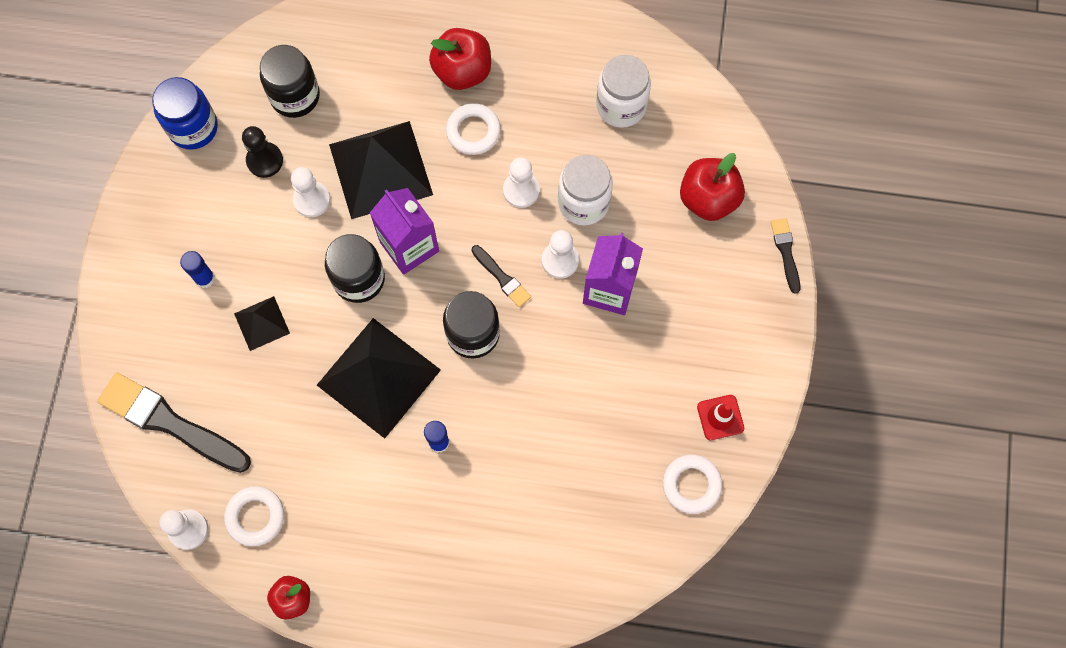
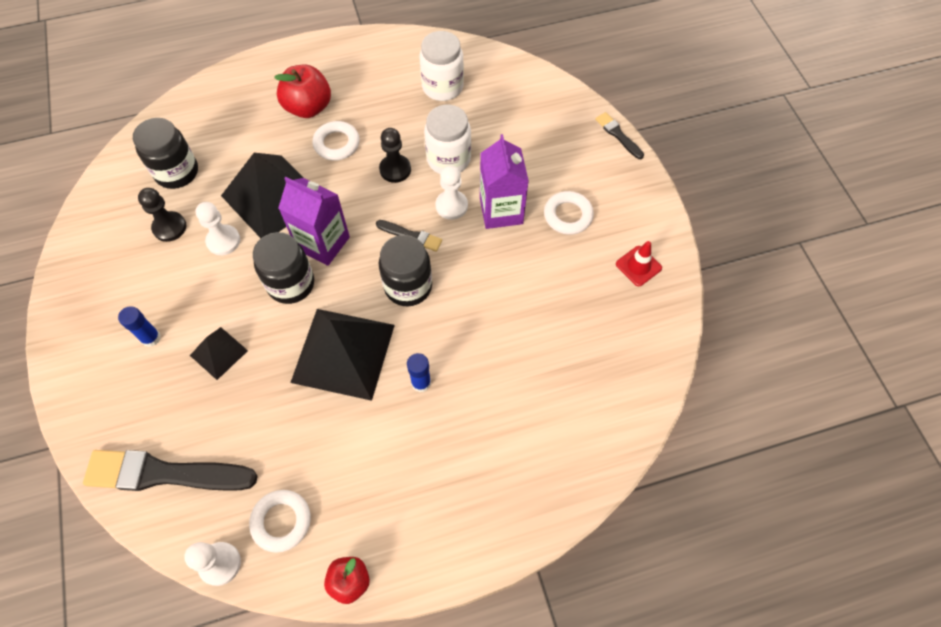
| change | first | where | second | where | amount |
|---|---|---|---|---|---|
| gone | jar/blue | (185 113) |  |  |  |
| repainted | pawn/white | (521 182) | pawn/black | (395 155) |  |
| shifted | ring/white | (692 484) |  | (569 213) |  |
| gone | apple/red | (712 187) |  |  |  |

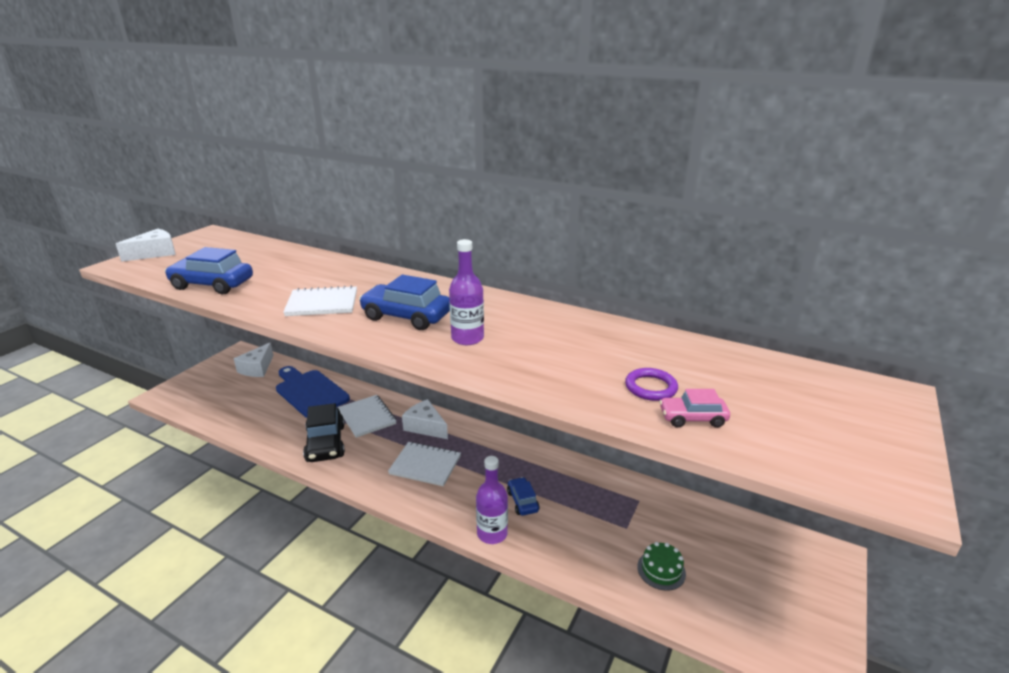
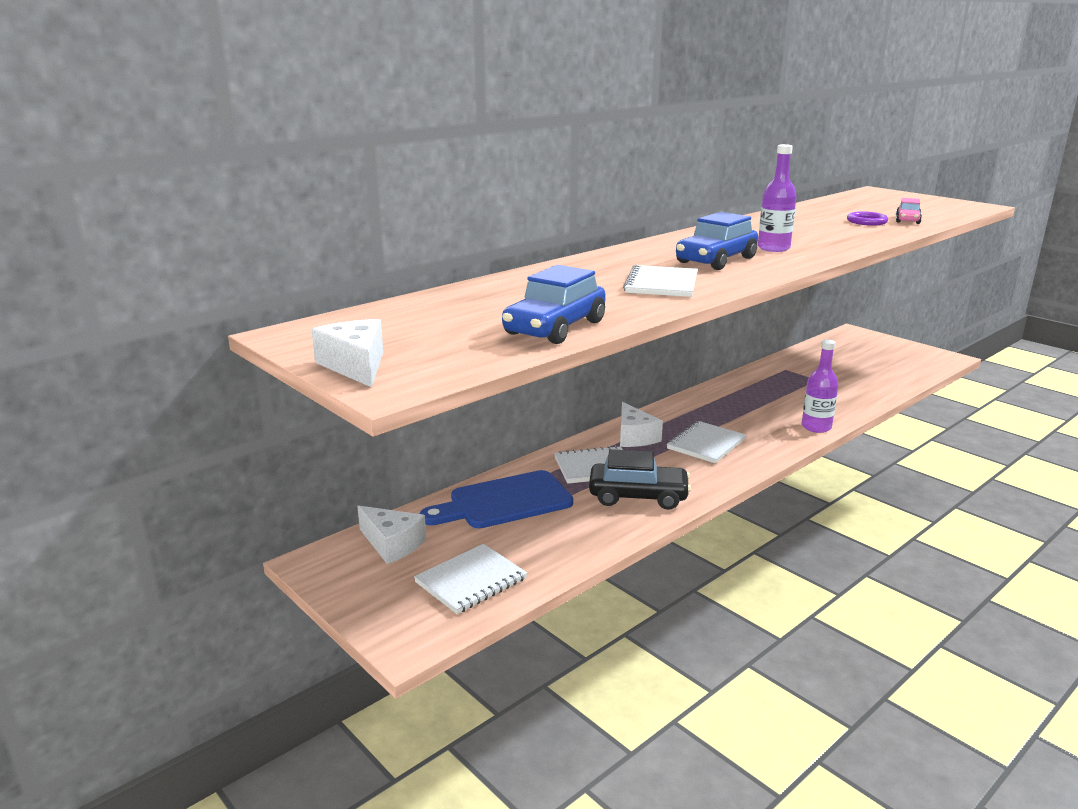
| change | first | where | second | where | amount |
|---|---|---|---|---|---|
| rotated | cheese/white | (425 419) |  | (641 424) | 75 degrees counterclockwise |
| gone | car/blue | (523 496) |  |  |  |
| gone | cake/green | (661 566) |  |  |  |
| new |  |  | notebook/white | (470 579) |  |

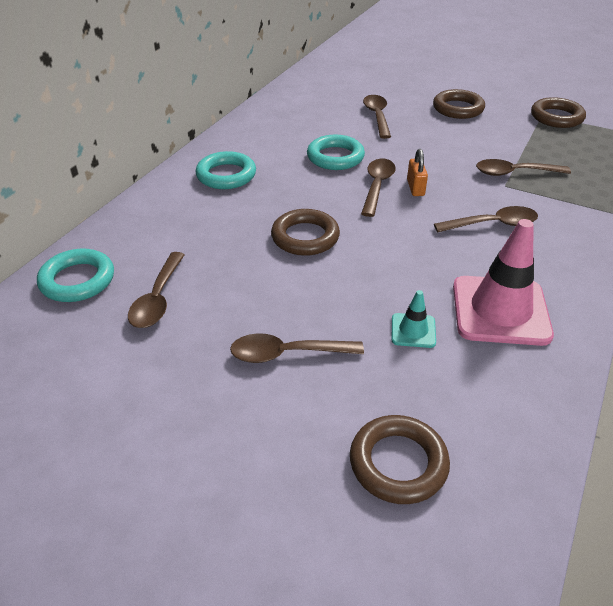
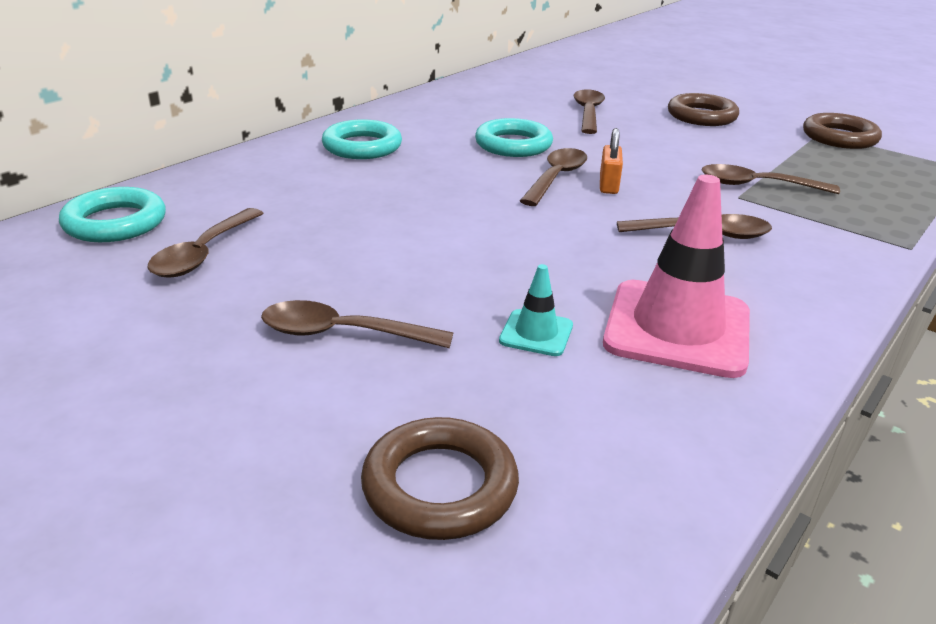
| change | first | where | second | where | amount |
|---|---|---|---|---|---|
| gone | ring/brown | (305 232) |  |  |  |

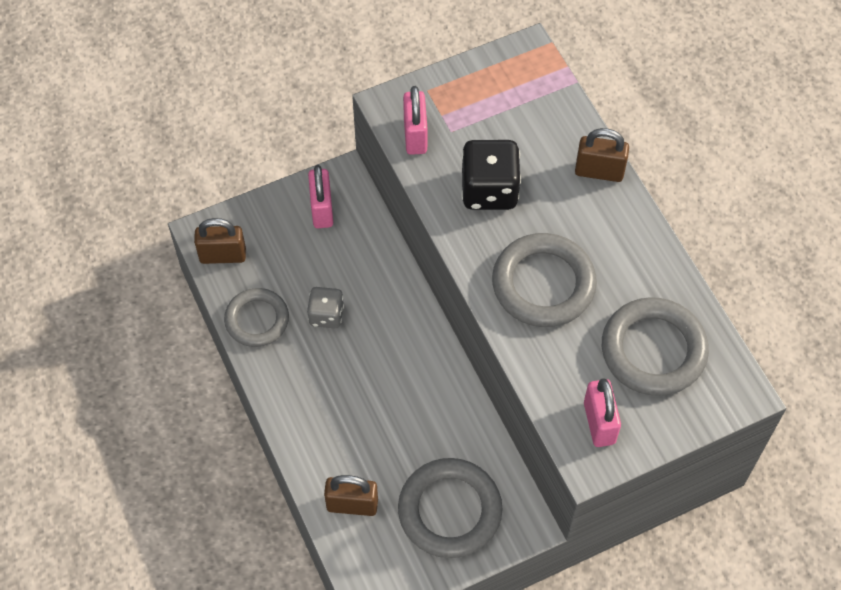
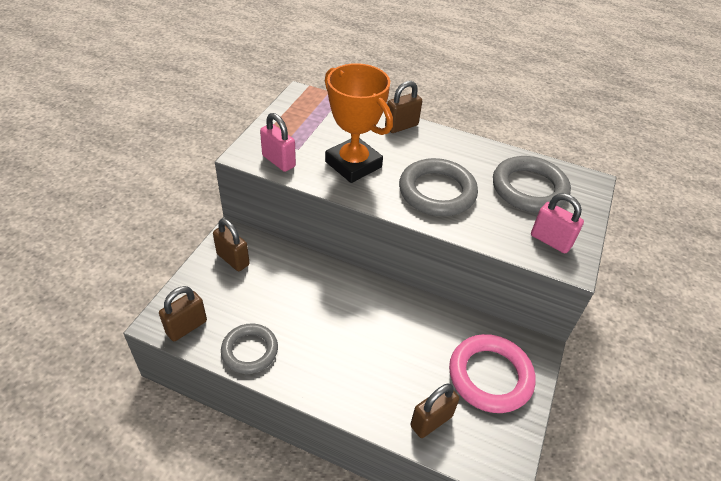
| change | first | where | second | where | amount |
|---|---|---|---|---|---|
| gone | dice/grey | (325 308) |  |  |  |
| repainted | padlock/pink | (320 196) | padlock/brown | (231 245) |  |
| repainted | ring/grey | (450 508) | ring/pink | (492 373) |  |
| swapped | dice/black | (491 175) | trophy/orange | (359 123) |  |

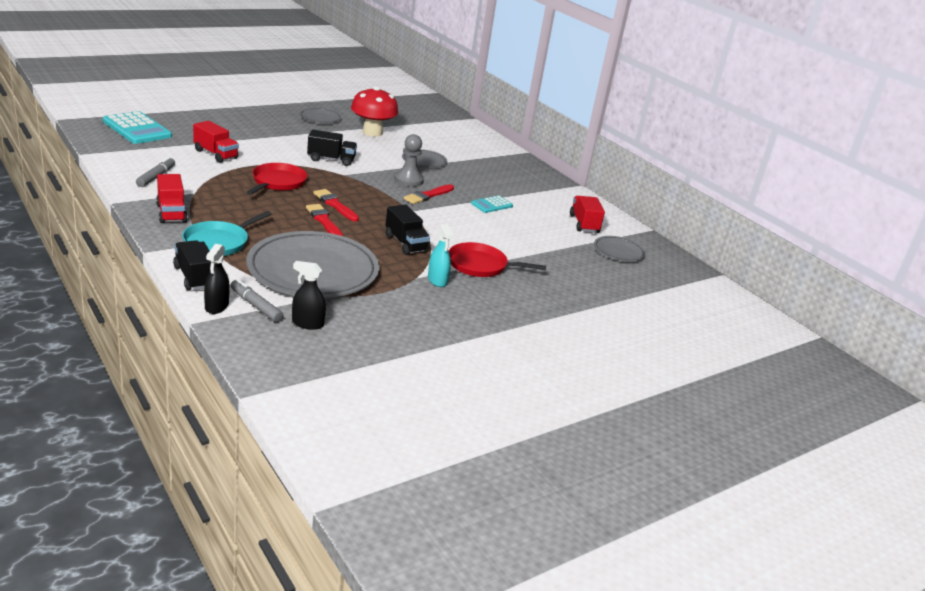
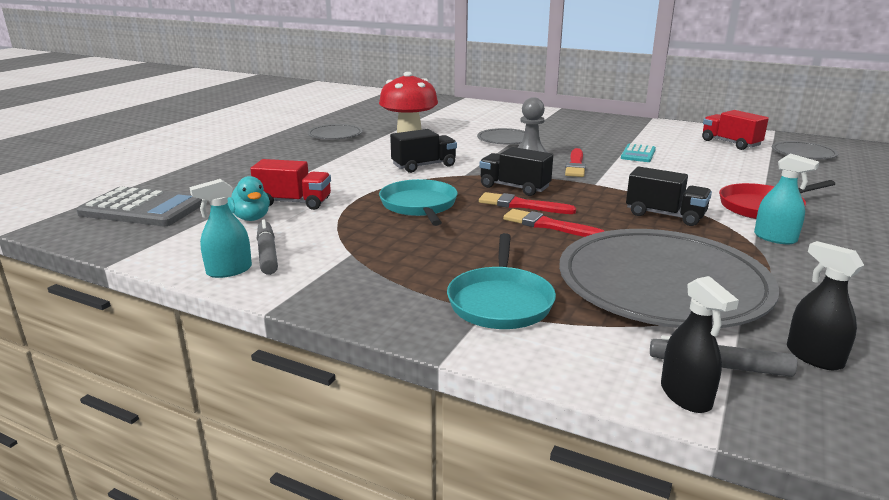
| change | first | where | second | where | amount |
|---|---|---|---|---|---|
| repainted | calculator/turquoise | (137 127) | calculator/grey | (139 206) |  |
| gone | truck/red | (172 198) |  |  |  |
| shifted | truck/black | (192 265) |  | (516 171) |  |
| repainted | pan/red | (277 179) | pan/turquoise | (418 202) |  |
| rotated | spray bottle/black | (309 295) |  | (825 305) | 75 degrees clockwise |
| new |  |  | spray bottle/turquoise | (220 228) |  |
| new |  |  | duck/turquoise | (248 198) |  |

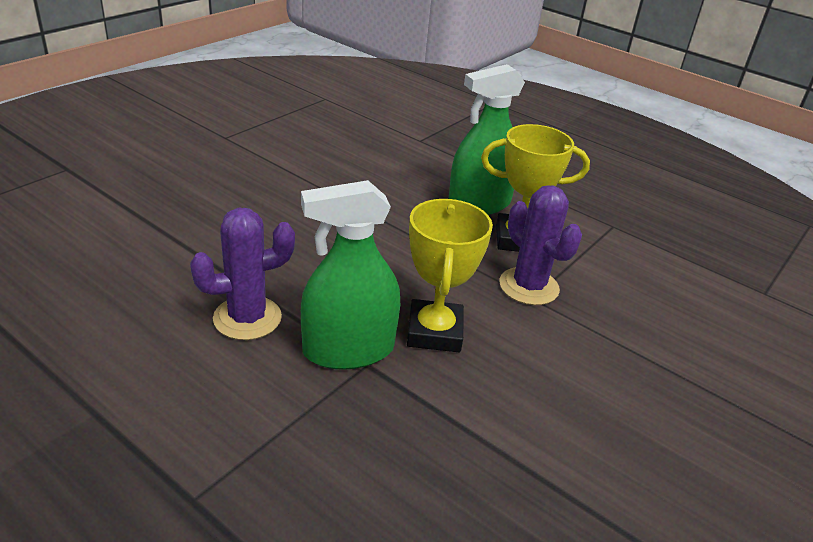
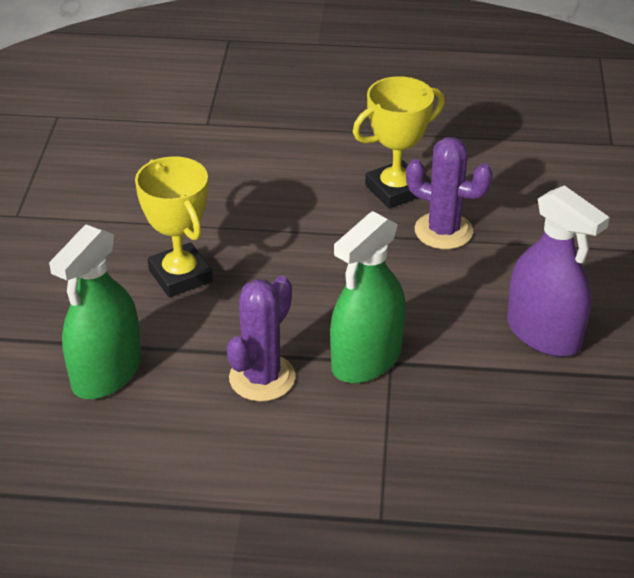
| change | first | where | second | where | amount |
|---|---|---|---|---|---|
| shifted | trophy/yellow | (450 275) |  | (174 226) |  |
| shifted | spray bottle/green | (487 139) |  | (95 311) |  |
| new |  |  | spray bottle/purple | (558 271) |  |

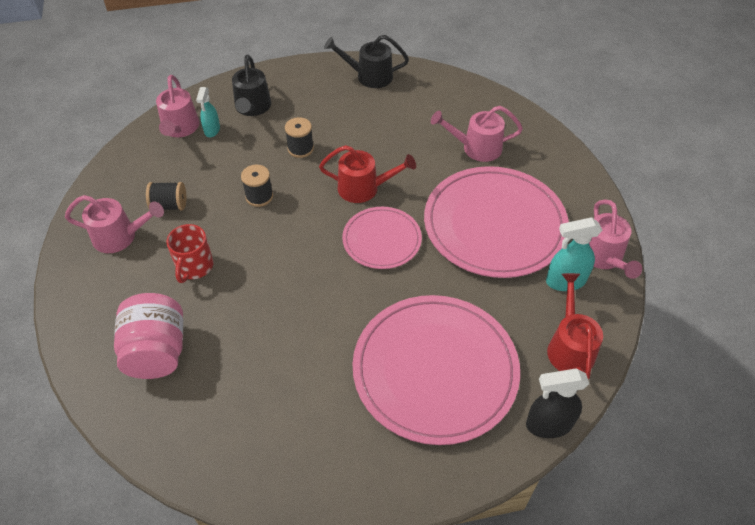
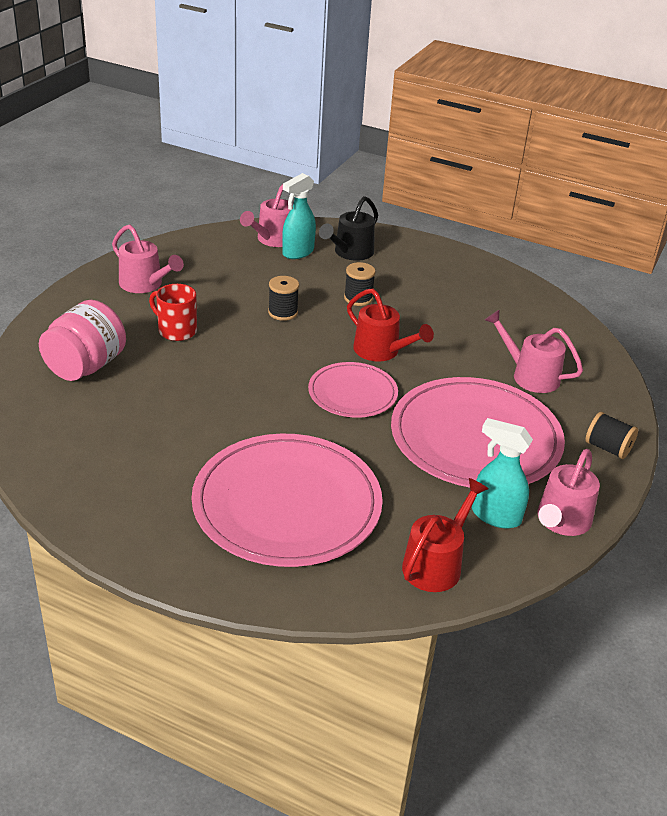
| change | first | where | second | where | amount |
|---|---|---|---|---|---|
| shifted | spool/black | (166 196) |  | (611 435) |  |
| rotated | mug/red | (190 253) |  | (173 312) | 75 degrees clockwise |
| scaled | spray bottle/turquoise | (208 112) |  | (299 216) | x1.50 |
| gone | watering can/black | (366 61) |  |  |  |
| gone | spray bottle/black | (557 403) |  |  |  |

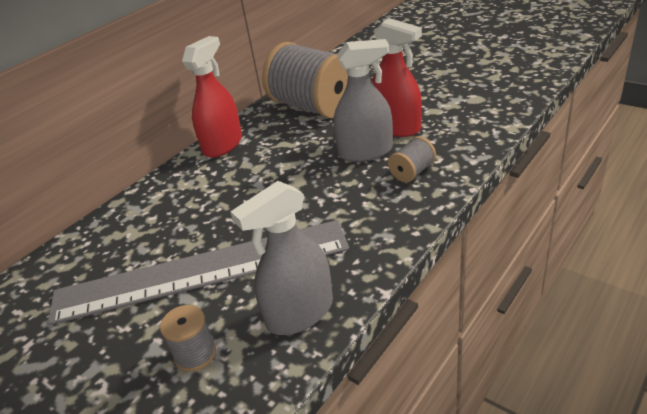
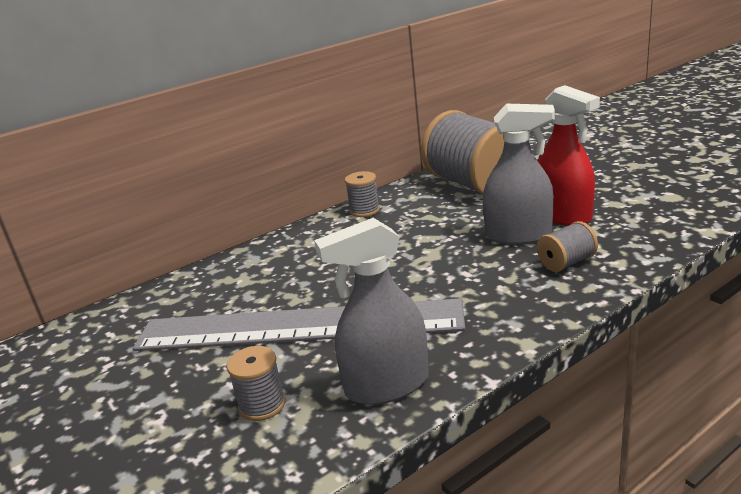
| change | first | where | second | where | amount |
|---|---|---|---|---|---|
| swapped | spray bottle/red | (212 97) | spool/grey | (362 194) |  |

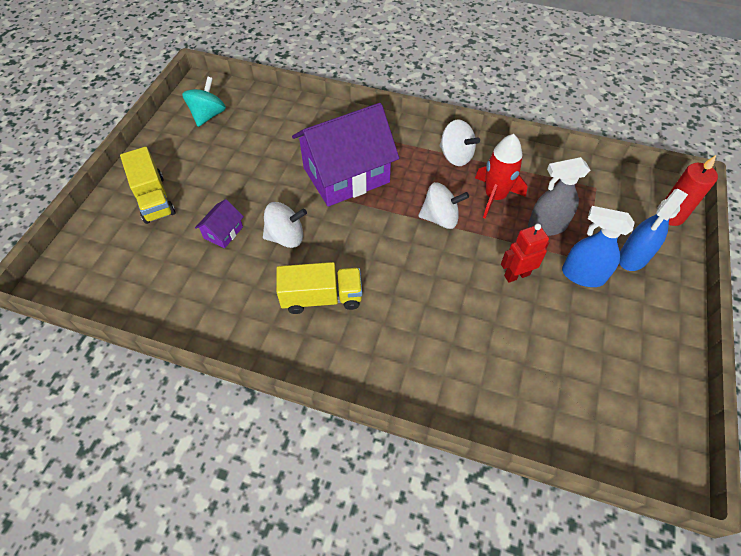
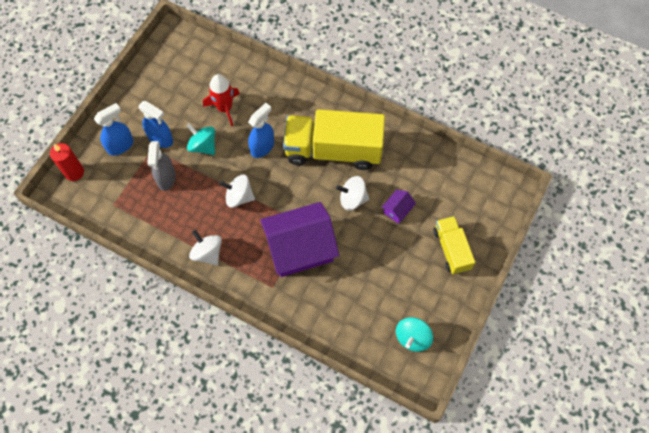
| change | first | where | second | where | amount |
|---|---|---|---|---|---|
| scaled | truck/yellow | (319 288) |  | (334 139) | x1.83 |
| shifted | rocket/red | (501 176) |  | (221 100) |  |
| swapped | robot/red | (525 253) | spinning top/turquoise | (200 139) |  |
| rotated | spray bottle/grey | (559 196) |  | (161 166) | 90 degrees clockwise |
| new |  |  | spray bottle/blue | (261 130) |  |

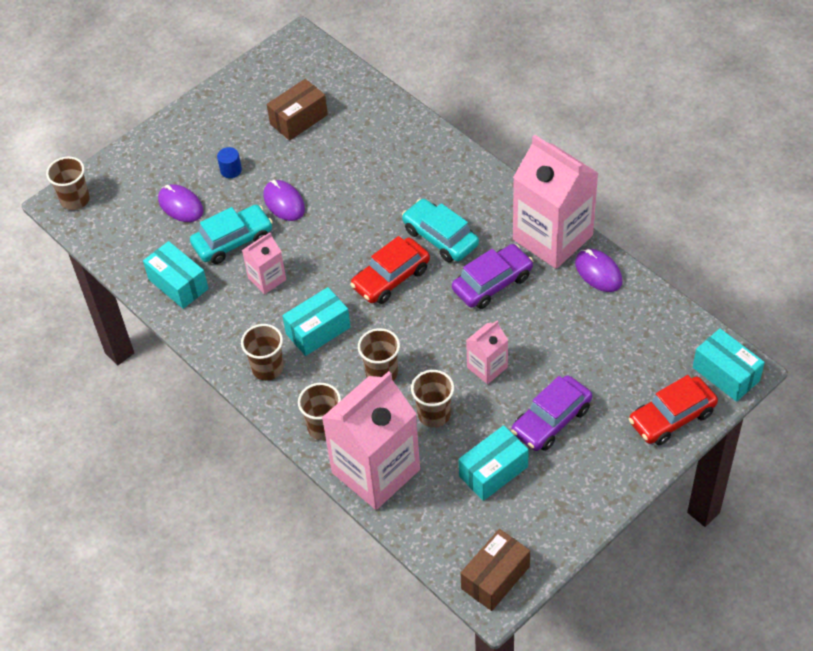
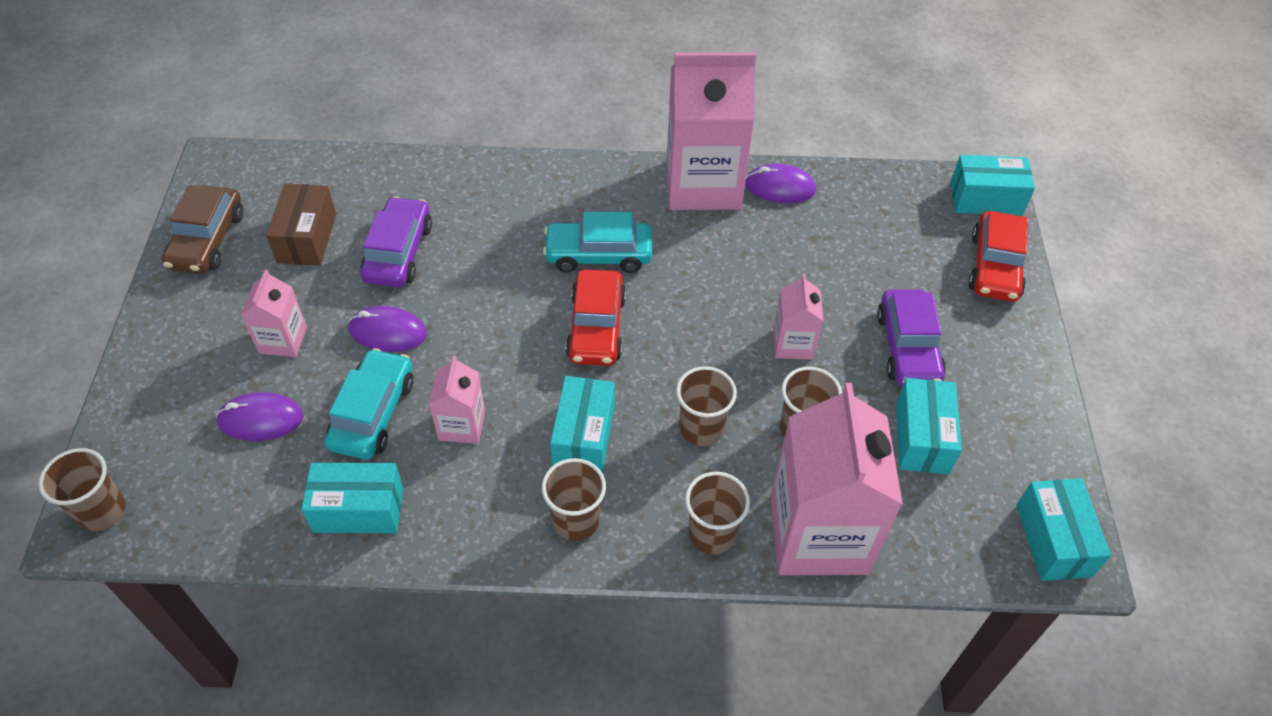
| change | first | where | second | where | amount |
|---|---|---|---|---|---|
| swapped | cylinder/blue | (229 162) | carton/pink | (274 313) |  |
| shifted | car/purple | (492 276) |  | (396 241) |  |
| repainted | box/brown | (495 570) | box/turquoise | (1063 529) |  |
| new |  |  | car/brown | (202 229) |  |

